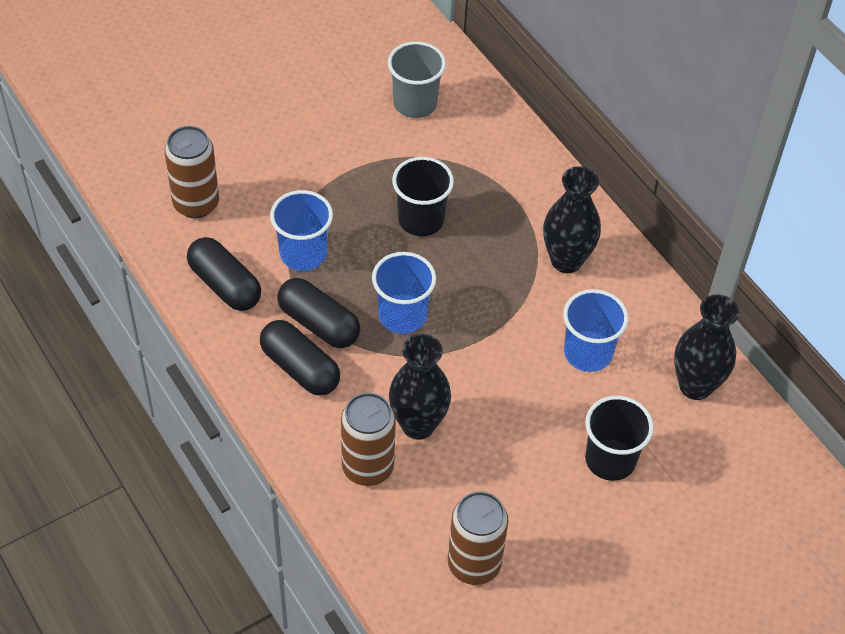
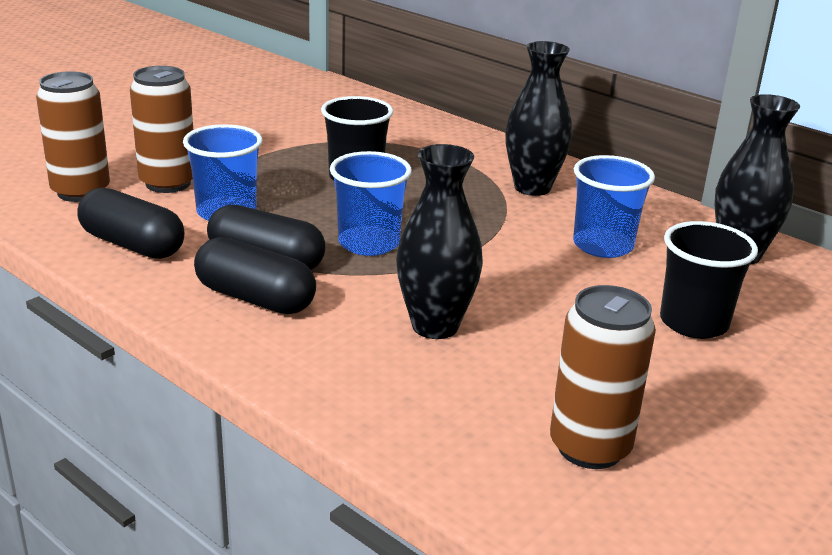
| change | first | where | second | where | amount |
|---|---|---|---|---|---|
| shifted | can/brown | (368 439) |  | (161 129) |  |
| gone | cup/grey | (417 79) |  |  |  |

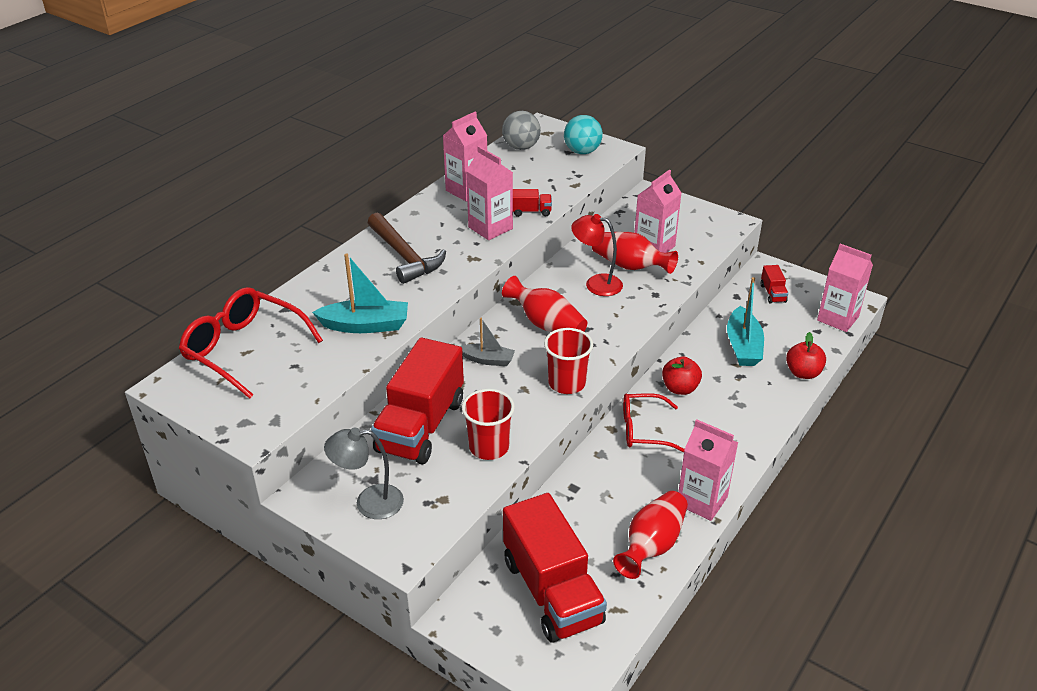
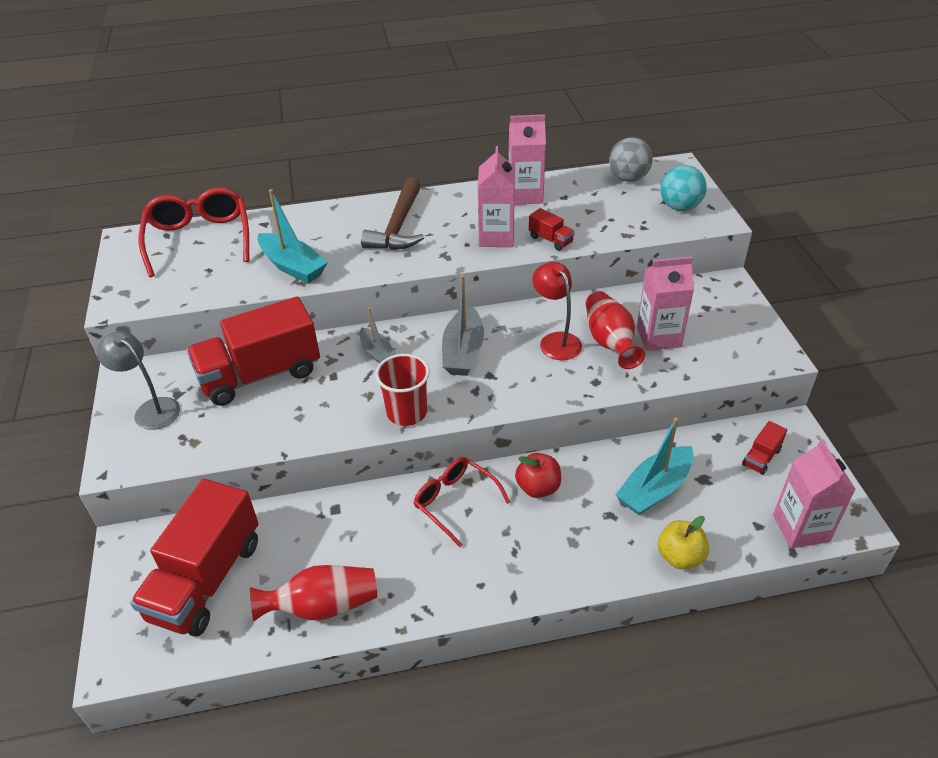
| change | first | where | second | where | amount |
|---|---|---|---|---|---|
| gone | cup/red | (488 424) |  |  |  |
| swapped | vase/red | (544 304) | boat/grey | (463 325) |  |
| gone | carton/pink | (708 470) |  |  |  |
| repainted | apple/red | (806 355) | apple/yellow | (683 543) |  |

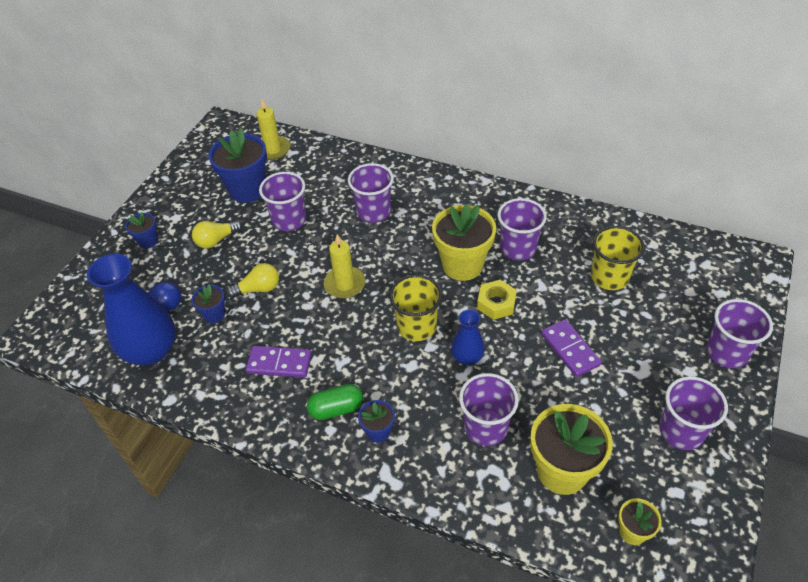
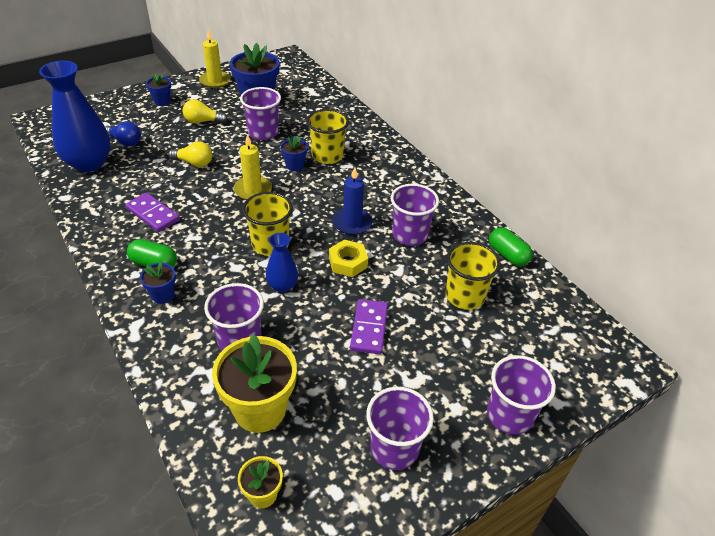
| change | first | where | second | where | amount |
|---|---|---|---|---|---|
| shifted | flower pot/blue | (208 303) |  | (294 154) |  |
| shifted | candle/yellow | (273 129) |  | (215 59) |  |
| repainted | cup/purple | (371 193) | cup/yellow | (328 136) |  |
| swapped | flower pot/yellow | (464 242) | candle/blue | (353 201) |  |
| new |  |  | capsule/green | (510 247) |  |

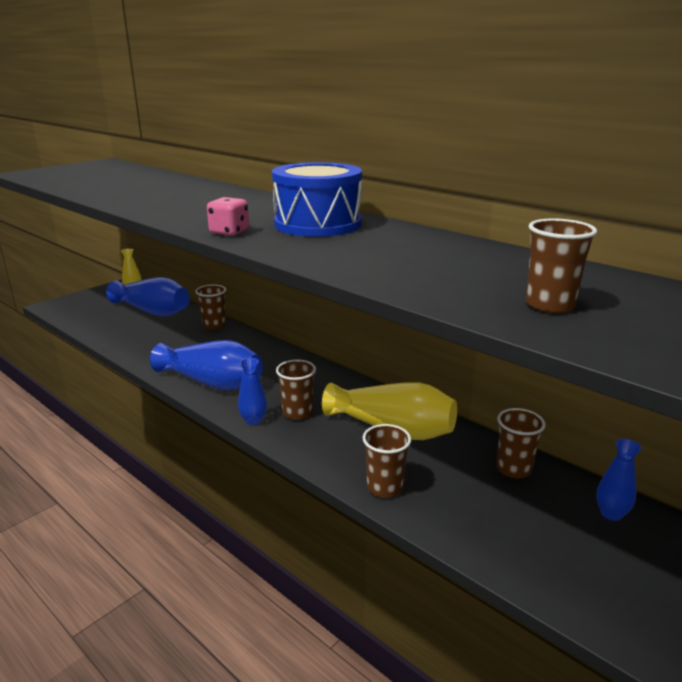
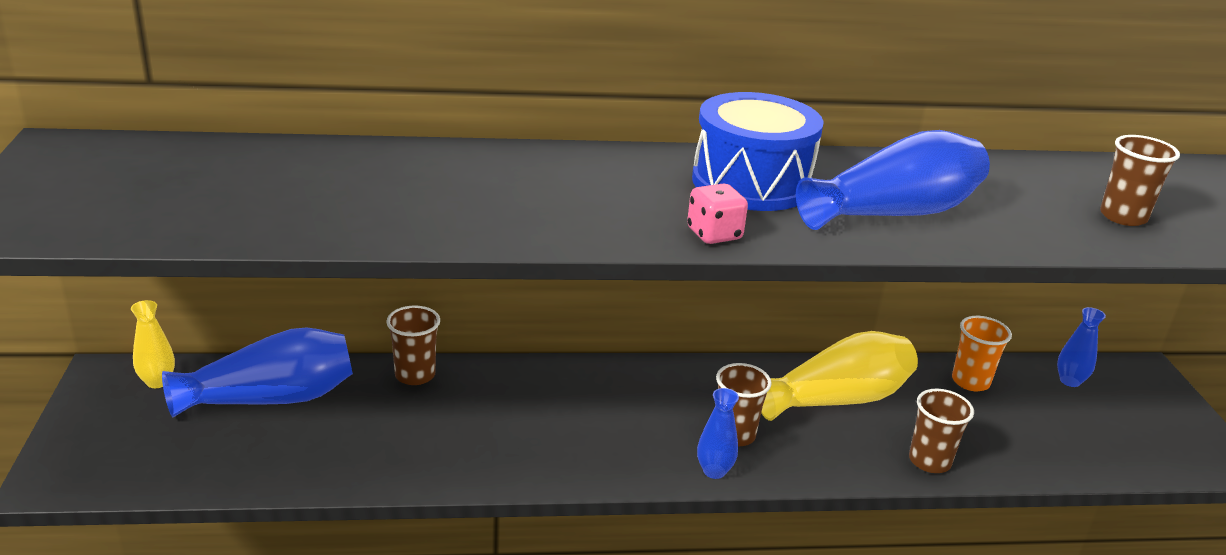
| change | first | where | second | where | amount |
|---|---|---|---|---|---|
| shifted | vase/blue | (206 365) |  | (893 180) |  |
| repainted | cup/brown | (521 443) | cup/orange | (982 353) |  |

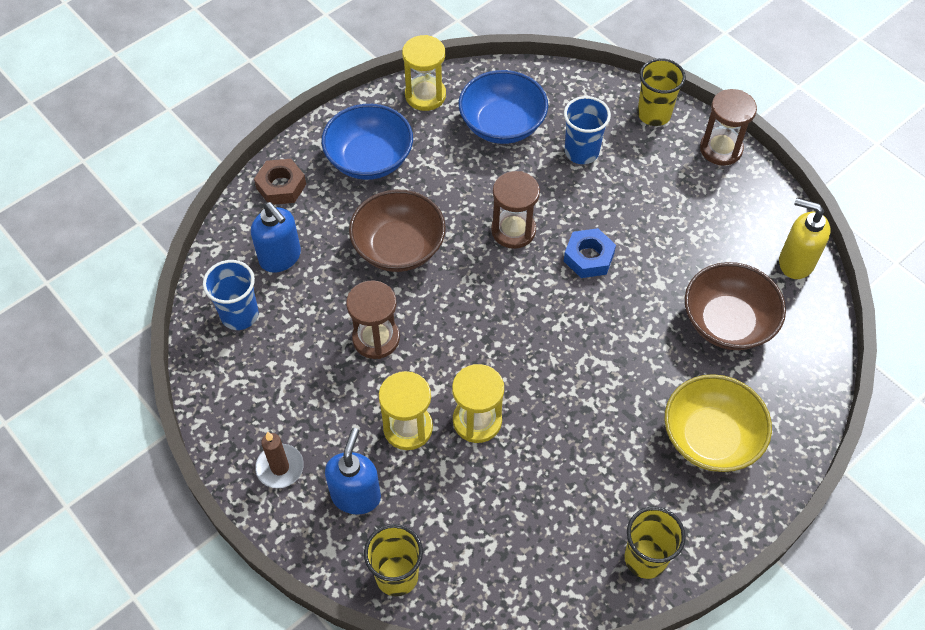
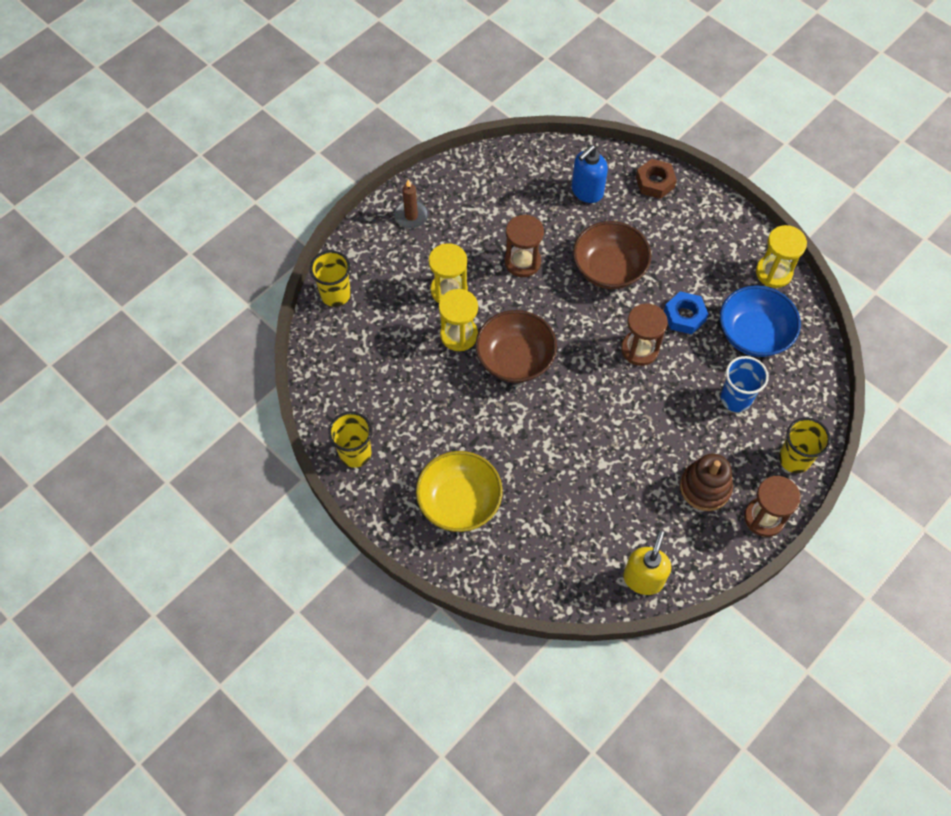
| change | first | where | second | where | amount |
|---|---|---|---|---|---|
| gone | cup/blue | (231 295) |  |  |  |
| gone | bowl/blue | (367 142) |  |  |  |
| gone | soap dispenser/blue | (353 471) |  |  |  |
| shifted | nut/blue | (590 253) |  | (686 312) |  |
| shifted | bowl/brown | (735 306) |  | (516 346) |  |
| new |  |  | stacking toy/brown | (706 482) |  |

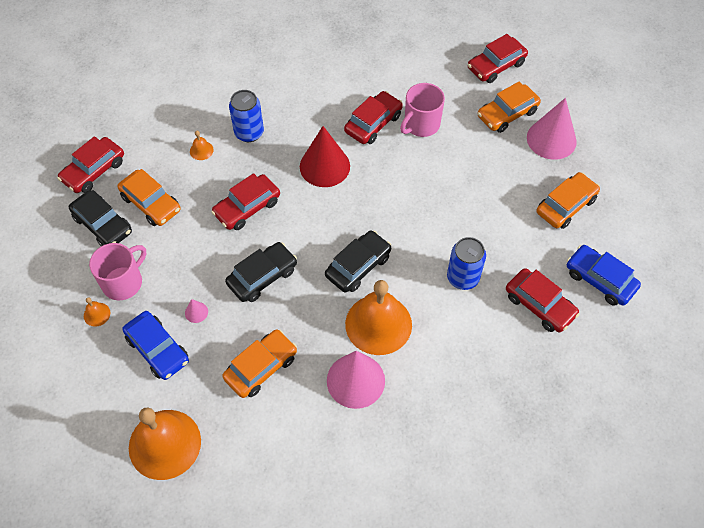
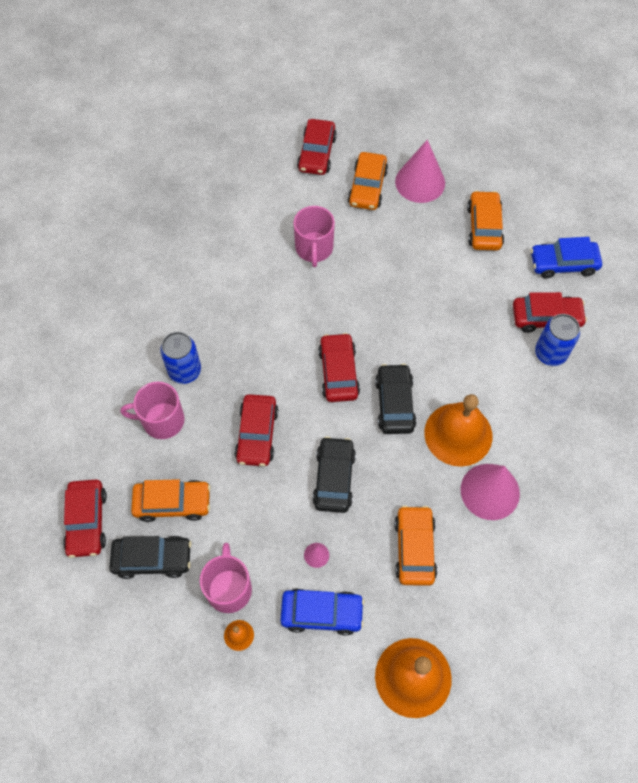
| change | first | where | second | where | amount |
|---|---|---|---|---|---|
| swapped | bell/orange | (202 145) | mug/pink | (153 410) |  |
| gone | cone/red | (325 156) |  |  |  |
| shifted | car/red | (373 117) |  | (339 367) |  |
| shifted | can/blue | (466 263) |  | (557 340) |  |

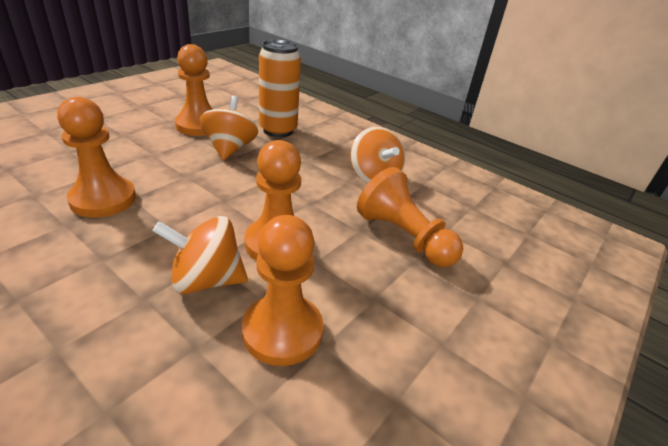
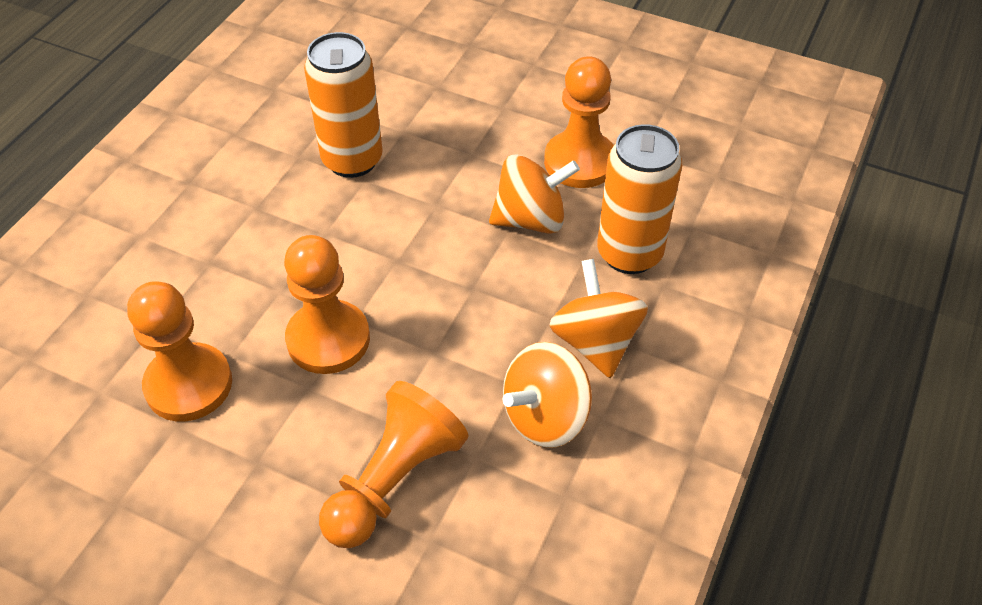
| change | first | where | second | where | amount |
|---|---|---|---|---|---|
| swapped | pawn/orange | (96 157) | can/orange | (343 105) |  |
| shifted | spinning top/orange | (200 255) |  | (598 318) |  |

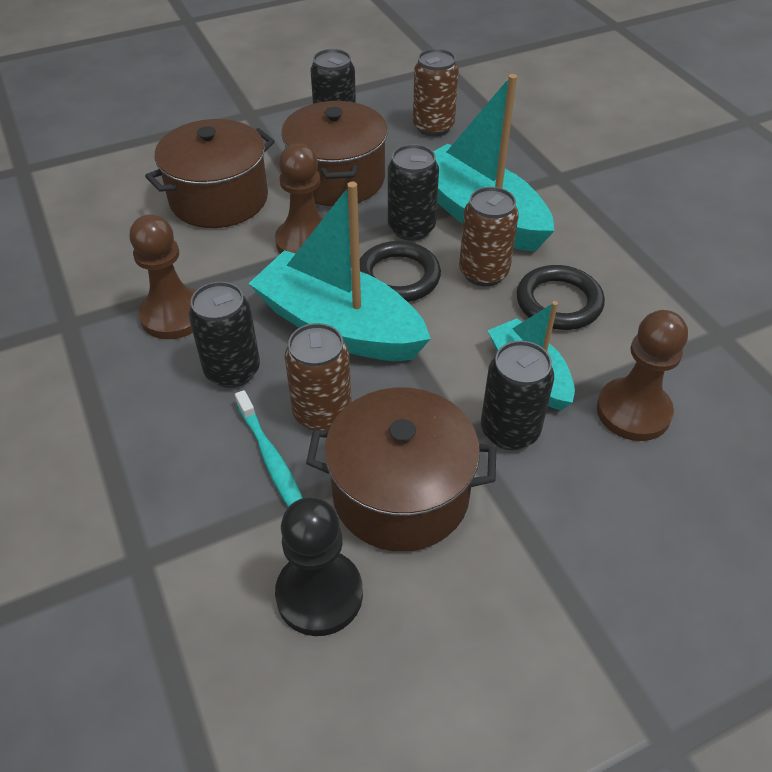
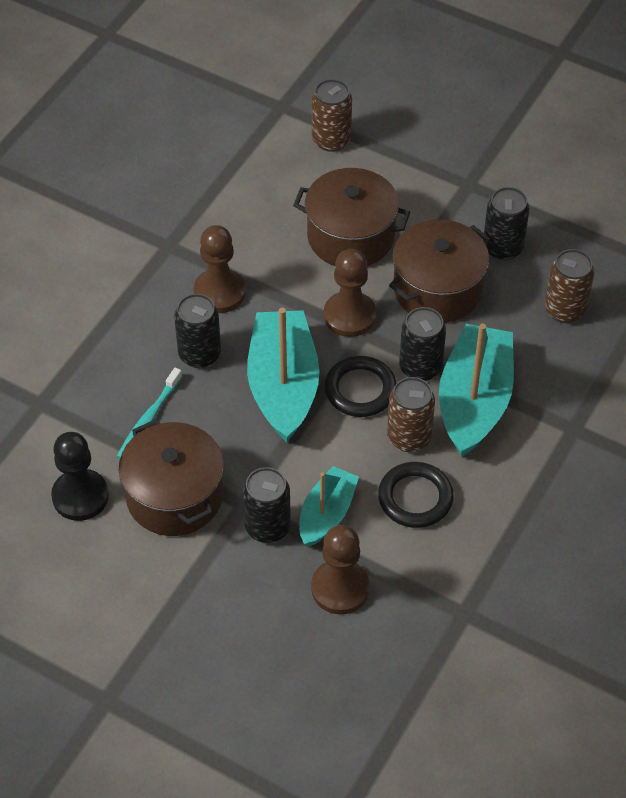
| change | first | where | second | where | amount |
|---|---|---|---|---|---|
| shifted | can/brown | (318 377) |  | (332 115) |  |

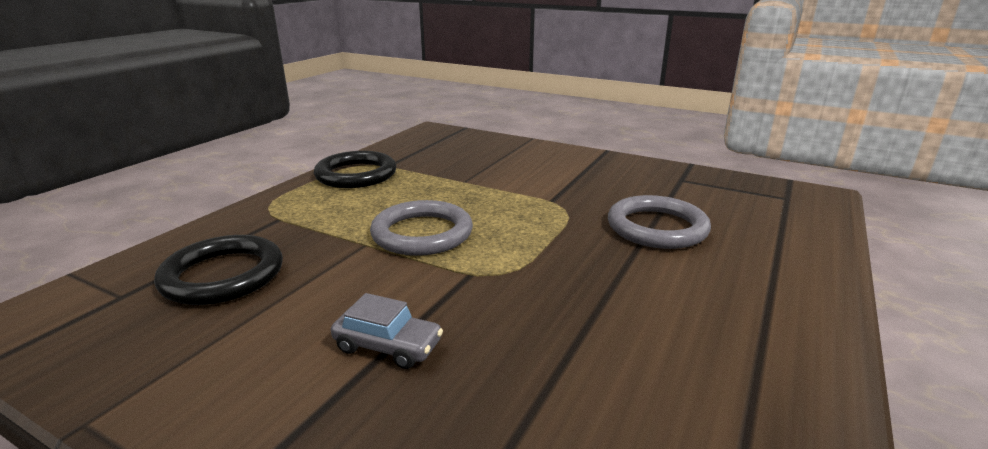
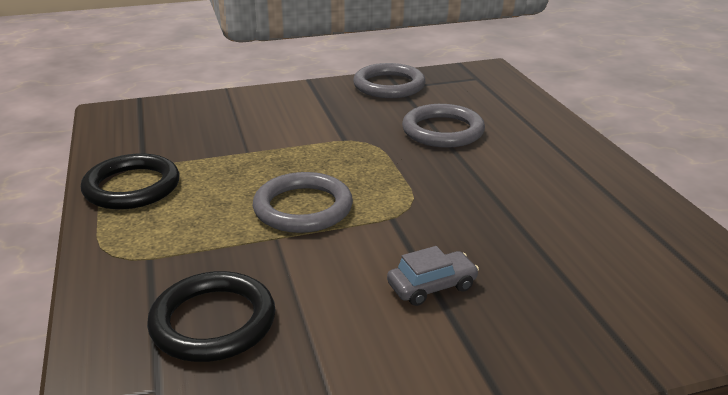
| change | first | where | second | where | amount |
|---|---|---|---|---|---|
| new |  |  | ring/grey | (389 80) |  |

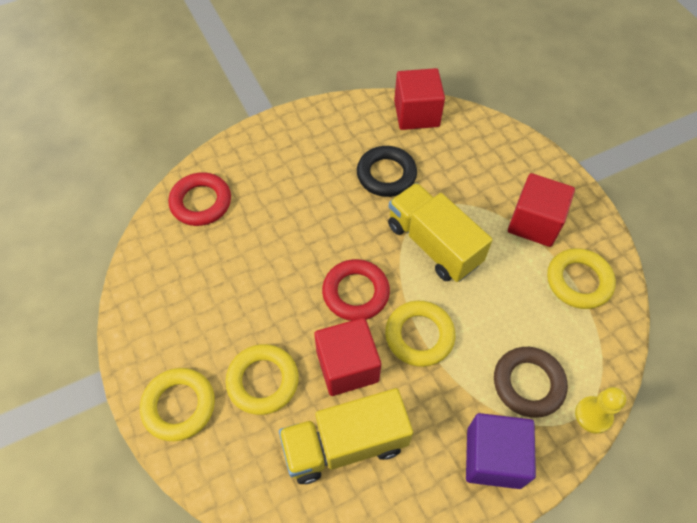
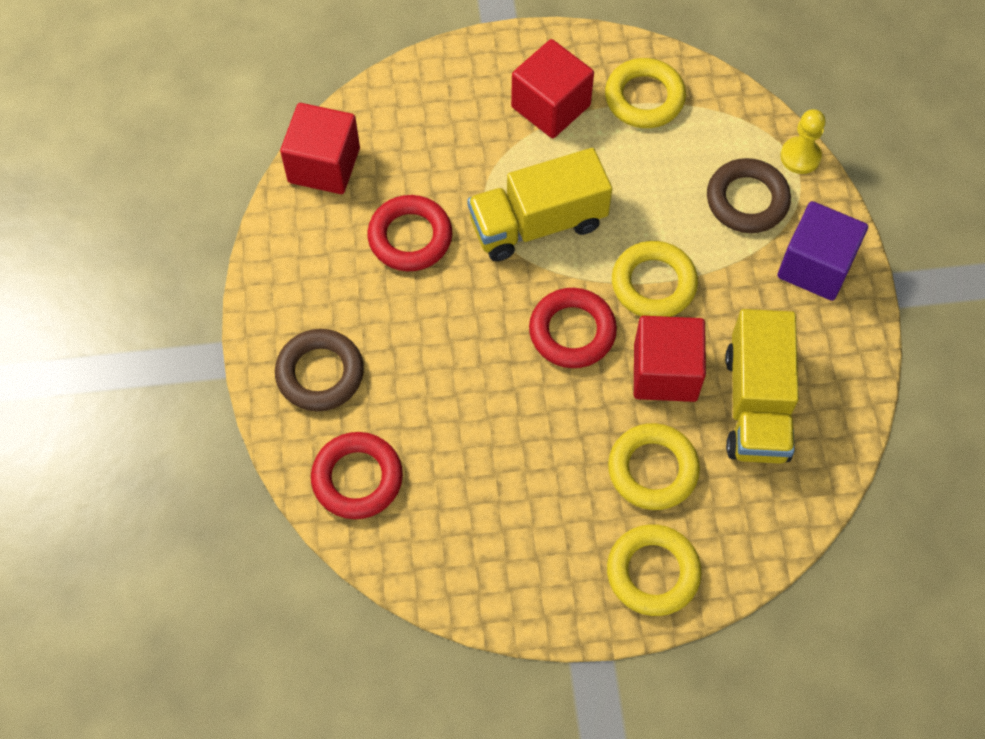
| change | first | where | second | where | amount |
|---|---|---|---|---|---|
| repainted | ring/black | (387 171) | ring/red | (409 233) |  |
| new |  |  | ring/brown | (319 370) |  |

